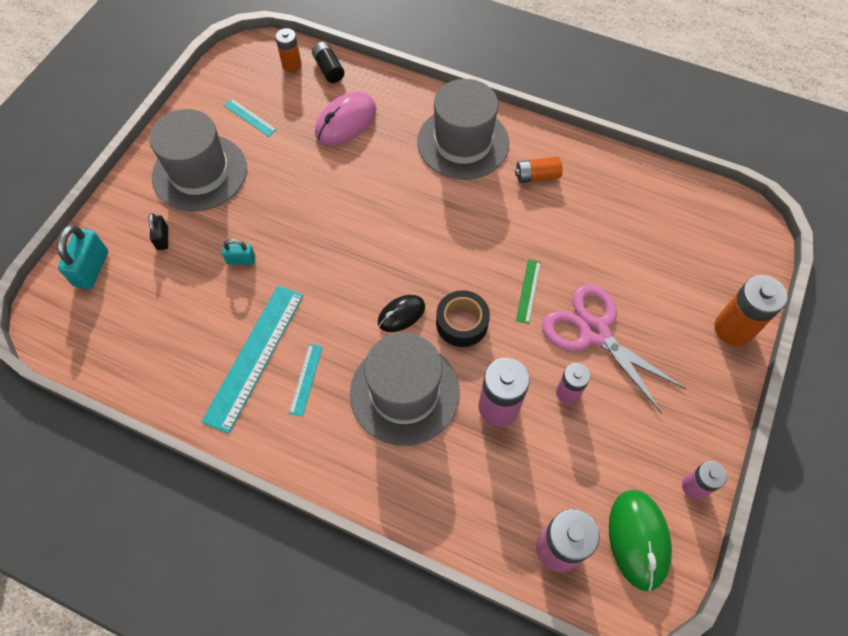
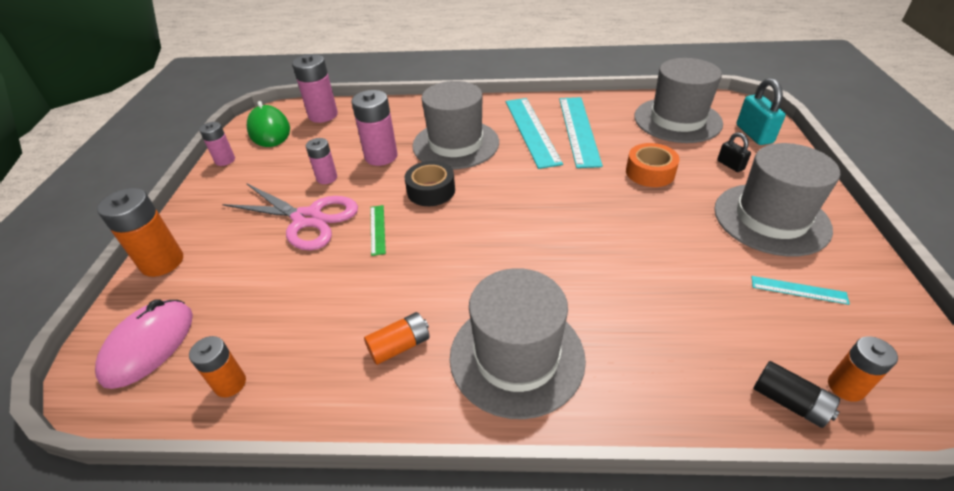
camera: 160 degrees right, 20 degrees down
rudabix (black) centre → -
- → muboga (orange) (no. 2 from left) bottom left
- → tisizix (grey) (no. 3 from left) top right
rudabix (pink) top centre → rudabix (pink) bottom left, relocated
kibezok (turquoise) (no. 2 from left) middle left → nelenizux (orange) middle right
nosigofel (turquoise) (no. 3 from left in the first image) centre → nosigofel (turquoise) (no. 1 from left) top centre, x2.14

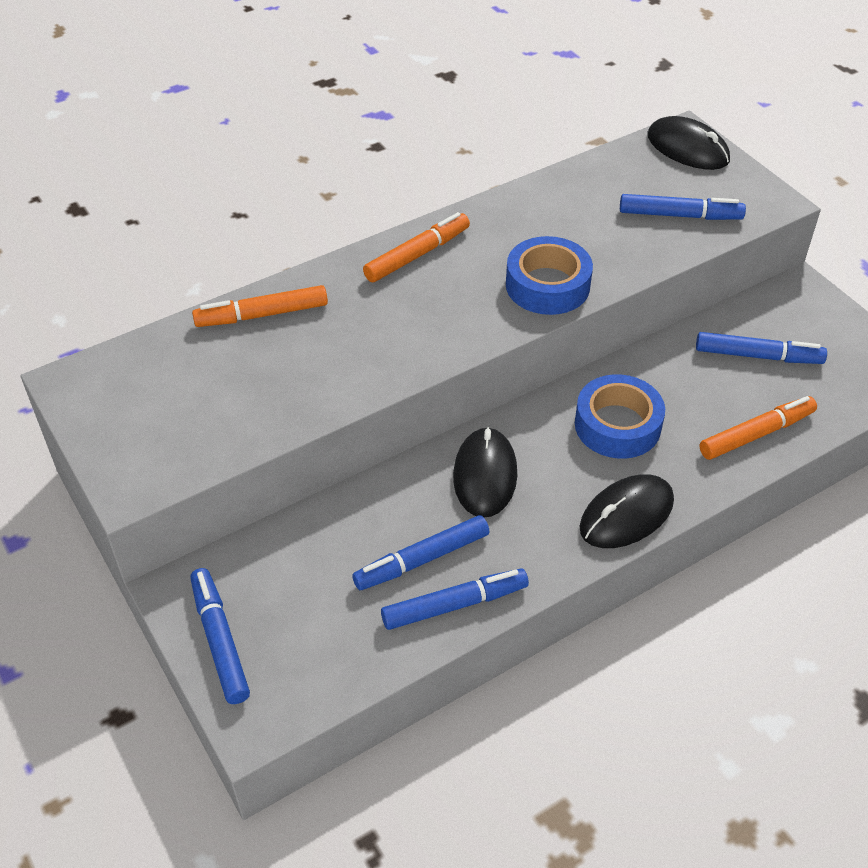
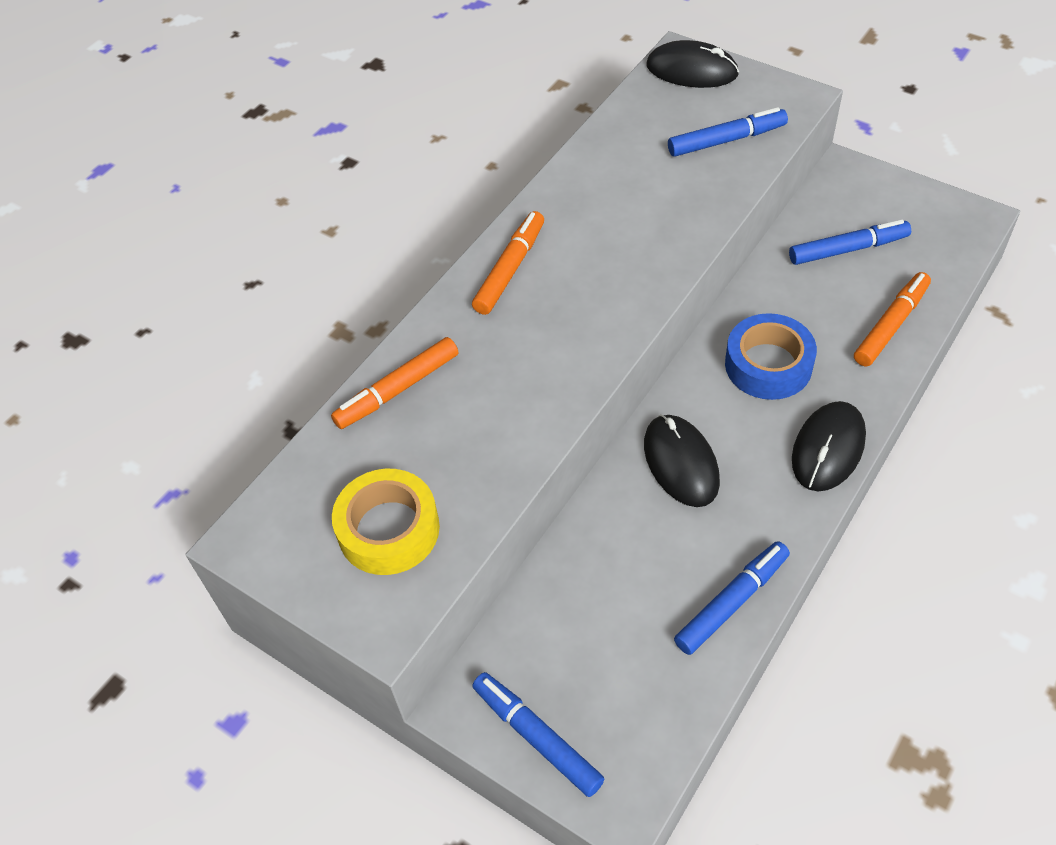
camera: 20 degrees left, 5 degrees up
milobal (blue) (no. 2 from left) centre → -
nelenizux (blue) (no. 1 from left) top centre → -
- → nelenizux (yellow) centre

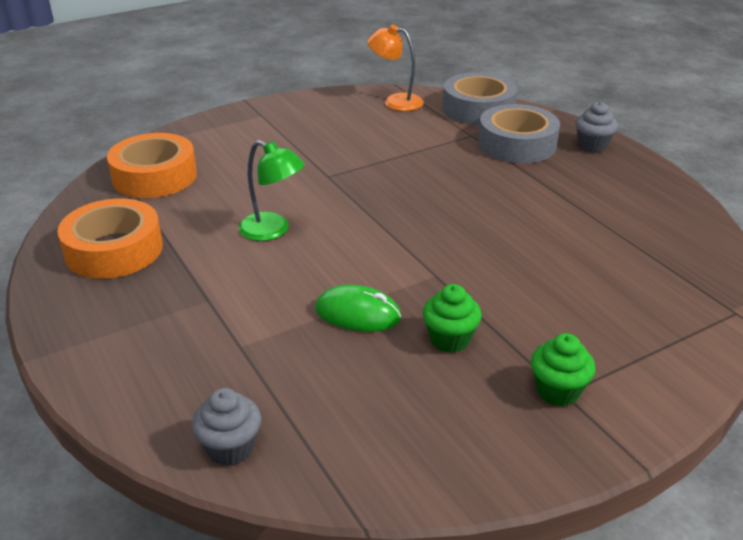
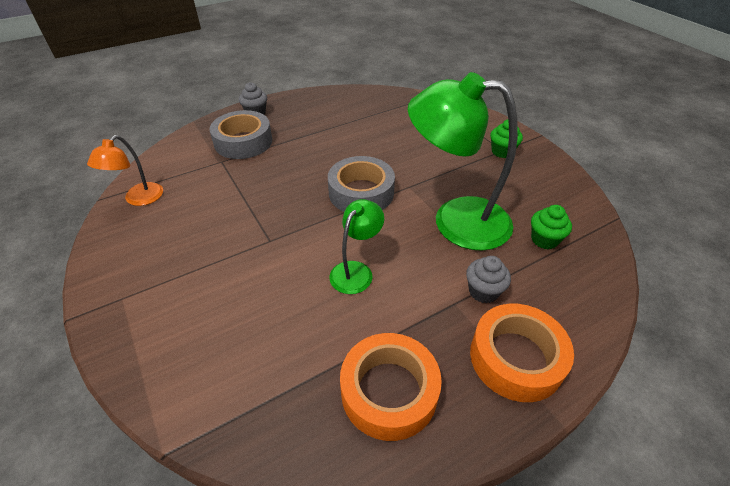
camera: 90 degrees left, 10 degrees up
nelenizux (orange) (no. 2 from left) top left → nelenizux (orange) (no. 2 from left) bottom right, relocated
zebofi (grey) (no. 1 from left in the first image) bottom left → zebofi (grey) (no. 2 from left) middle right, relocated
zebofi (green) (no. 1 from left in the first image) centre → zebofi (green) (no. 2 from left) middle right, relocated
nelenizux (grey) (no. 1 from left in the first image) top centre → nelenizux (grey) (no. 2 from left) centre, relocated
rudabix (green) centre → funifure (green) (no. 2 from left) top centre

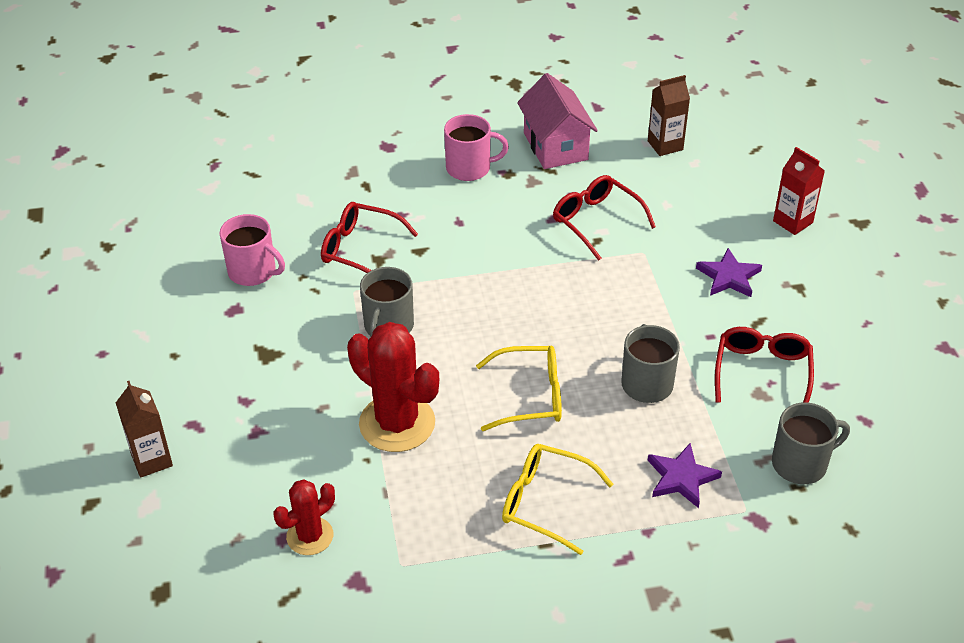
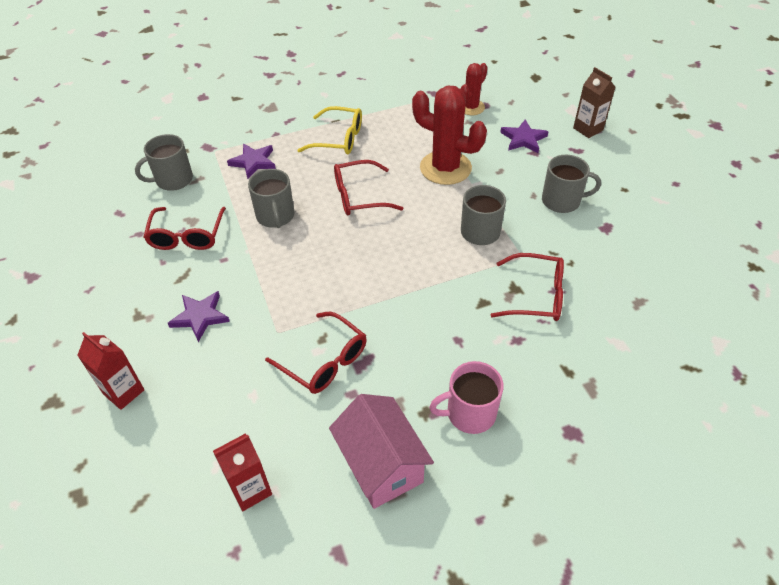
camera: 170 degrees right, 5 degrees up
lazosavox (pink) (no. 1 from left) middle left → -
- → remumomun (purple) (no. 3 from left) top right
- → lazosavox (grey) (no. 4 from left) top right
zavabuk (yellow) (no. 1 from left) centre → zavabuk (red) (no. 3 from left) top centre
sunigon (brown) (no. 2 from left) top right → sunigon (red) (no. 2 from left) bottom left

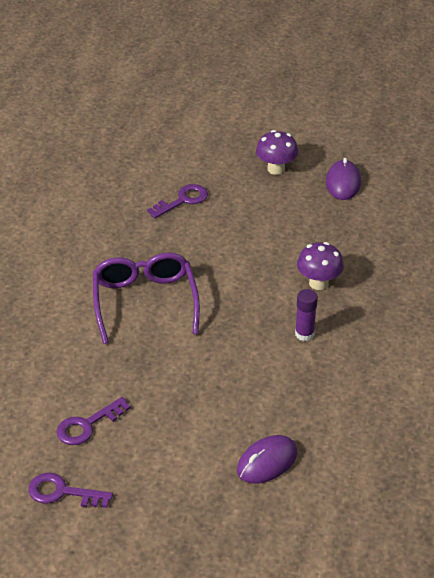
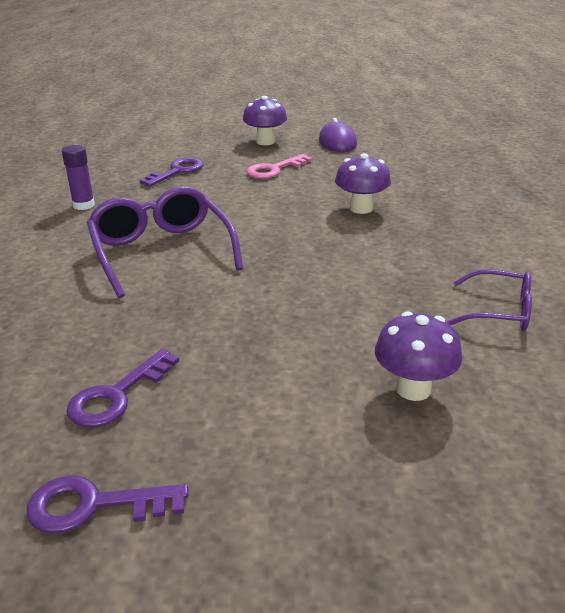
camera: 15 degrees left, 10 degrees down
- → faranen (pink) top centre
- → zavabuk (purple) (no. 2 from left) middle right
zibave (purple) middle right → zibave (purple) top left, relocated
rudabix (purple) (no. 1 from left) bottom centre → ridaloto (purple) (no. 3 from left) middle right

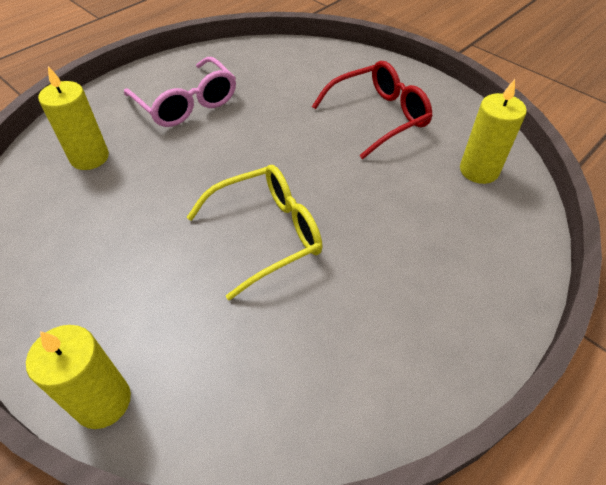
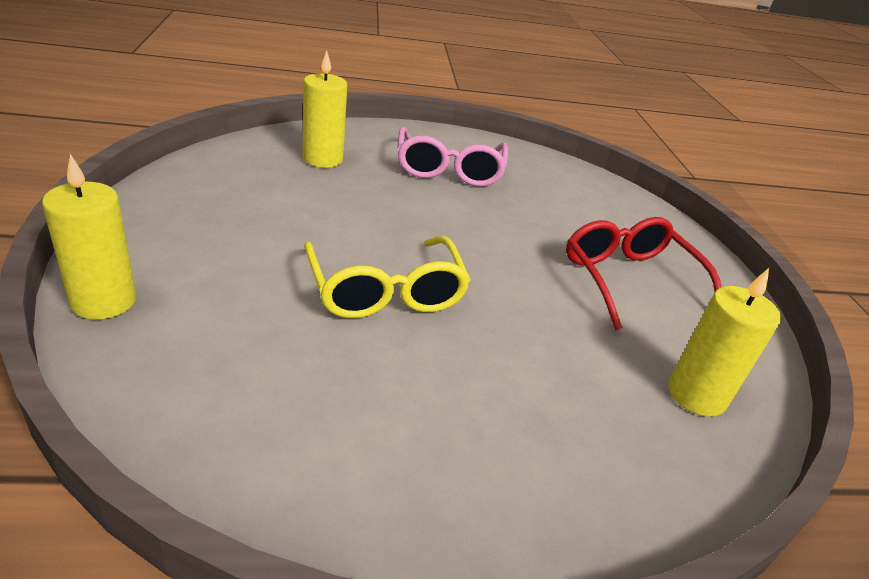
camera: 35 degrees right, 15 degrees down
zavabuk (yellow) centre, 60 degrees clockwise
zavabuk (red) top centre → zavabuk (red) middle right, 120 degrees counterclockwise

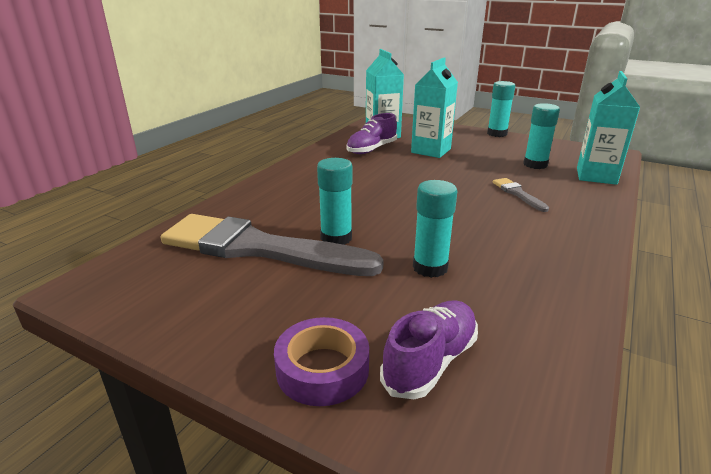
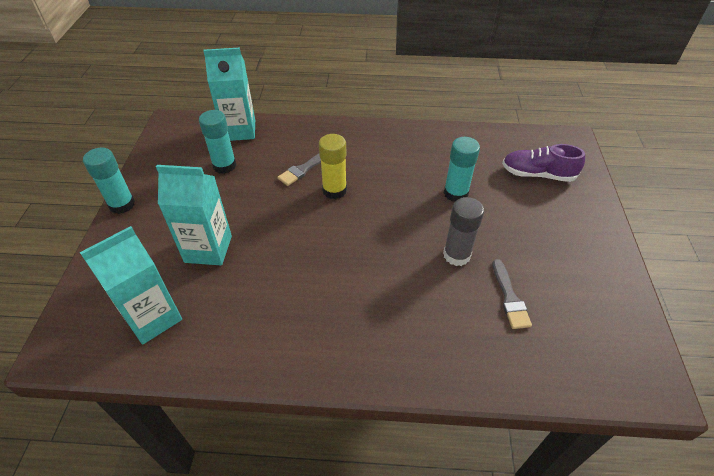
camera: 115 degrees left, 20 degrees up
nelenizux (purple) bottom centre → -
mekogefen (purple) (no. 1 from left) top centre → -
- → zibave (yellow) centre
zibave (turquoise) (no. 1 from left) centre → zibave (grey) centre
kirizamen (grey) (no. 1 from left in the first image) centre → kirizamen (grey) (no. 2 from left) middle right, x0.41

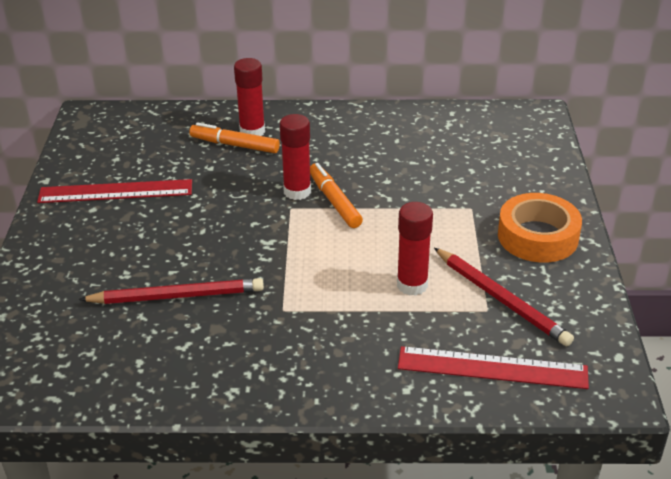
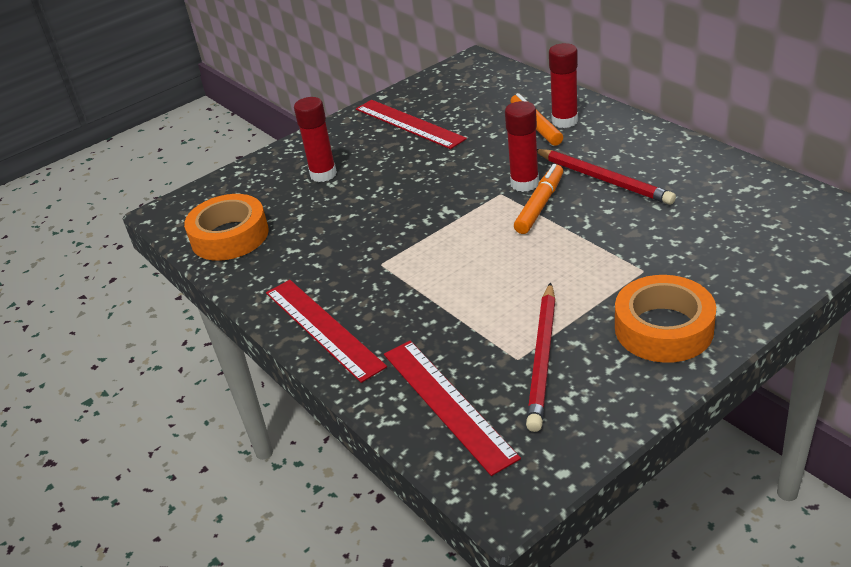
camera: 55 degrees right, 0 degrees up
- → nelenizux (orange) (no. 1 from left) middle left
- → nosigofel (red) (no. 1 from left) centre
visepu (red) (no. 1 from left in the first image) middle left → visepu (red) (no. 2 from left) top right, relocated
zibave (red) (no. 3 from left in the first image) centre → zibave (red) (no. 1 from left) top centre, relocated

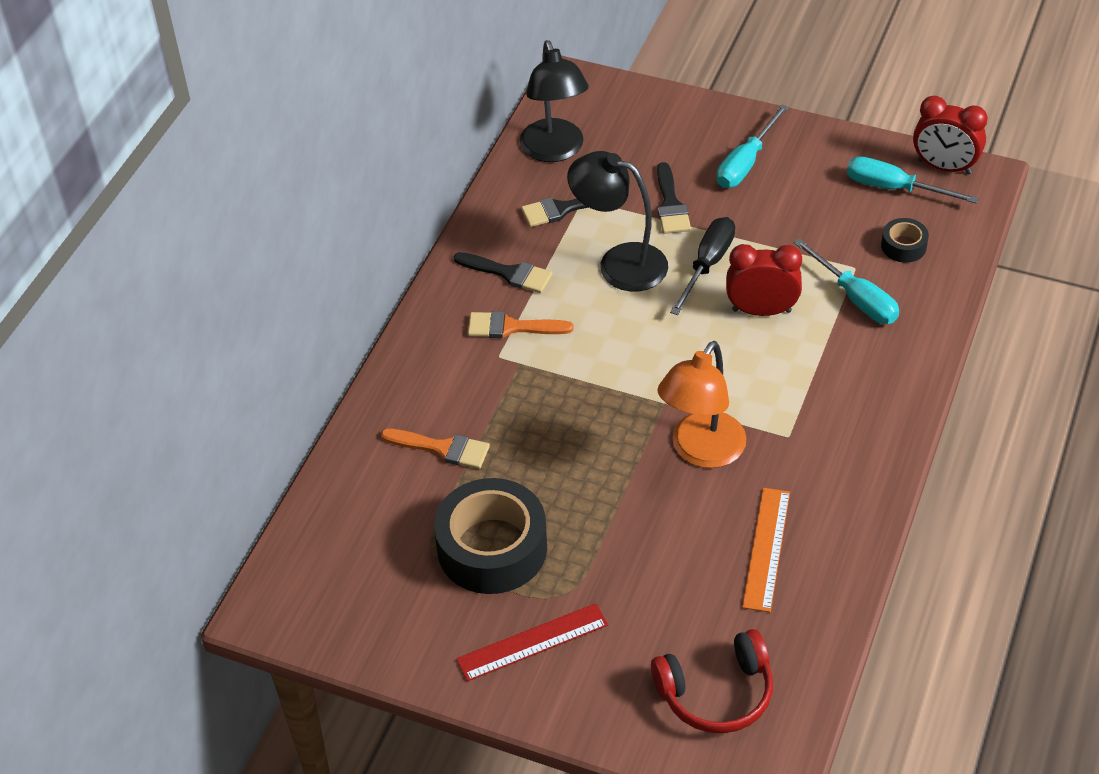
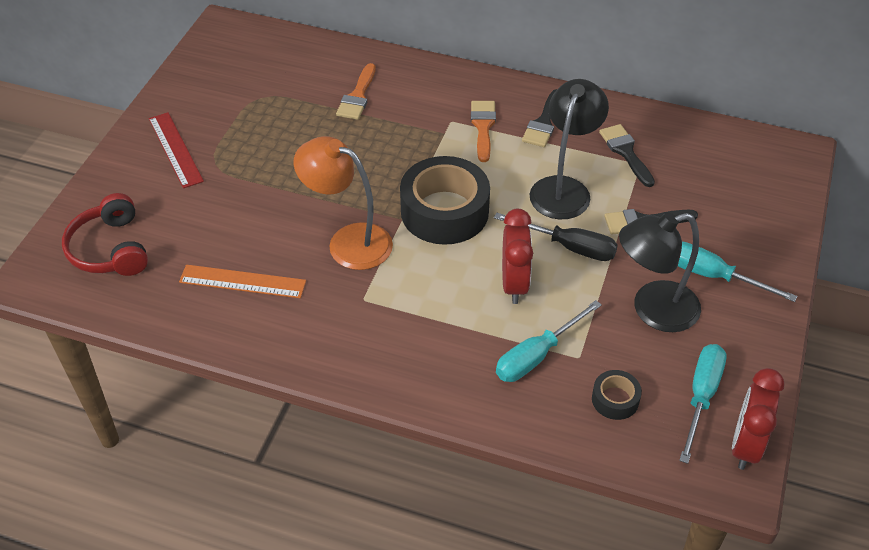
camera: 85 degrees right, 0 degrees up
nelenizux (black) (no. 1 from left) bottom centre → nelenizux (black) (no. 1 from left) centre, relocated
funifure (black) (no. 1 from left in the first image) top centre → funifure (black) (no. 2 from left) middle right, relocated

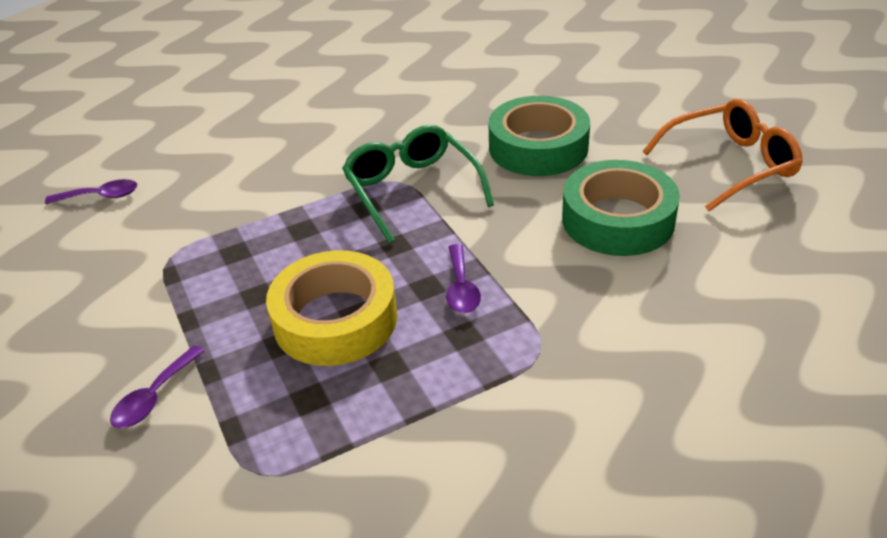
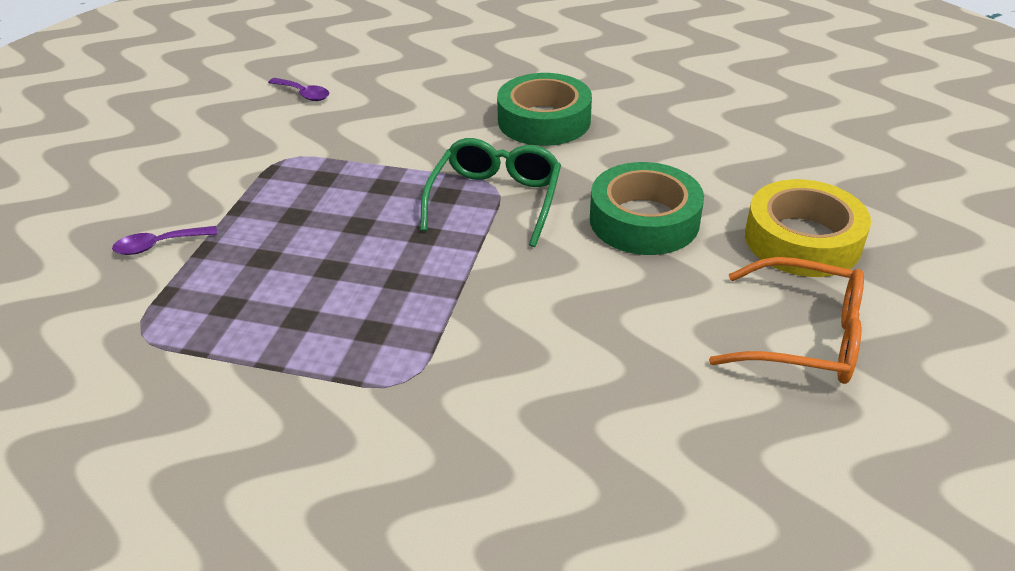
camera: 40 degrees right, 0 degrees up
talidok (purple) (no. 3 from left) centre → -
nelenizux (yellow) centre → nelenizux (yellow) middle right, relocated
nelenizux (green) (no. 2 from left in the first image) middle right → nelenizux (green) (no. 1 from left) top centre, relocated

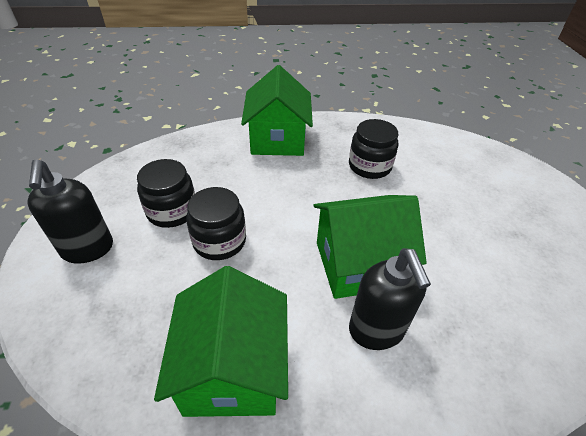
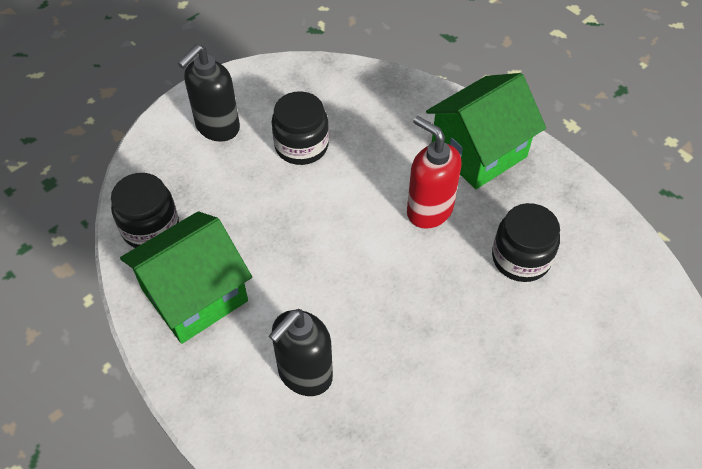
camera: 55 degrees right, 10 degrees up
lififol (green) (no. 3 from left) centre → -
- → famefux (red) centre
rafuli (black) (no. 2 from left in the first image) centre → rafuli (black) (no. 1 from left) middle left, relocated

